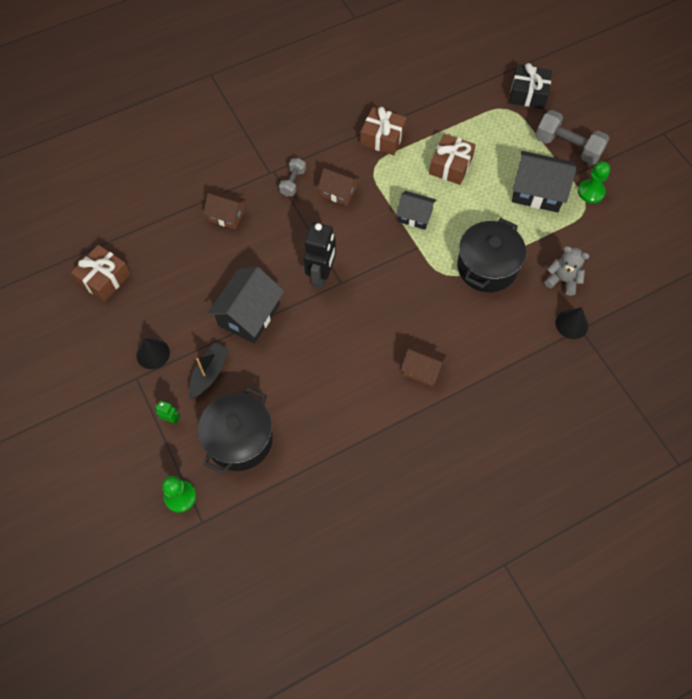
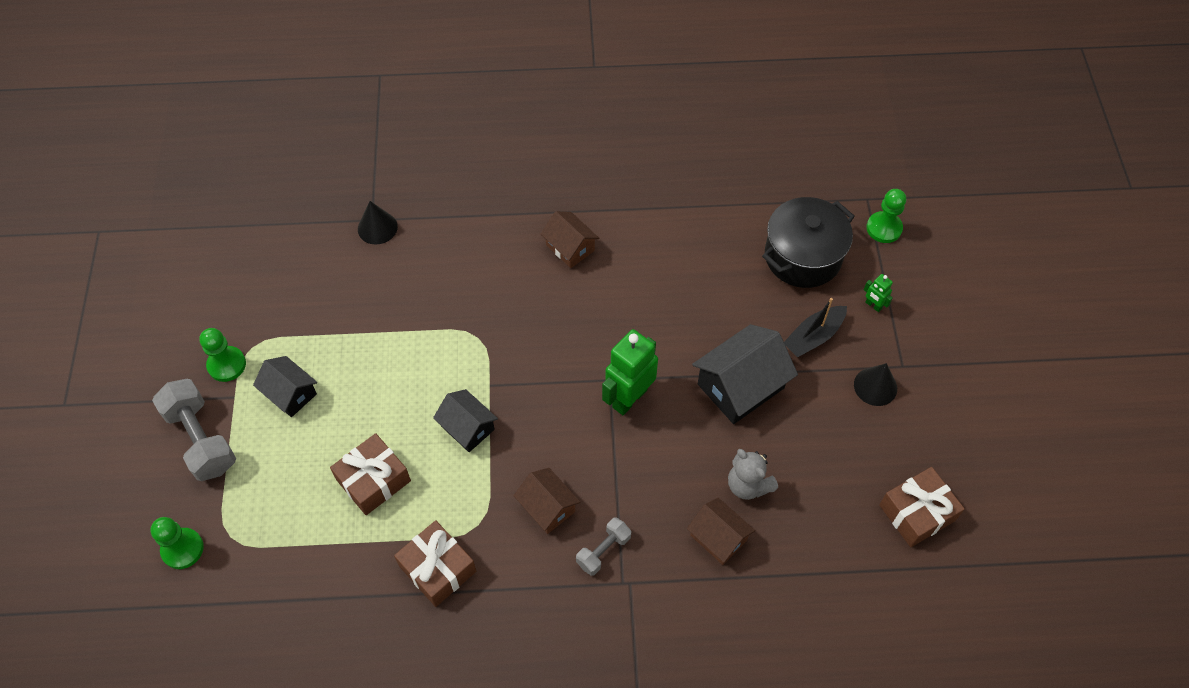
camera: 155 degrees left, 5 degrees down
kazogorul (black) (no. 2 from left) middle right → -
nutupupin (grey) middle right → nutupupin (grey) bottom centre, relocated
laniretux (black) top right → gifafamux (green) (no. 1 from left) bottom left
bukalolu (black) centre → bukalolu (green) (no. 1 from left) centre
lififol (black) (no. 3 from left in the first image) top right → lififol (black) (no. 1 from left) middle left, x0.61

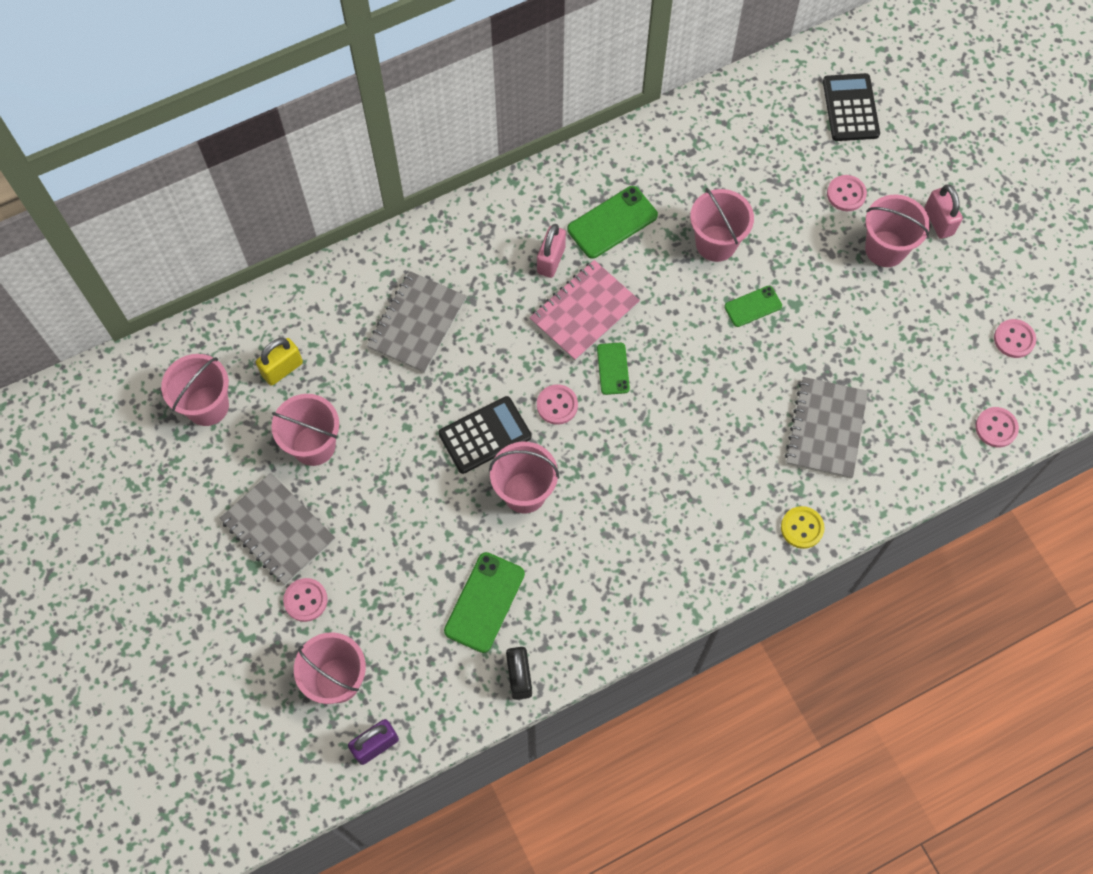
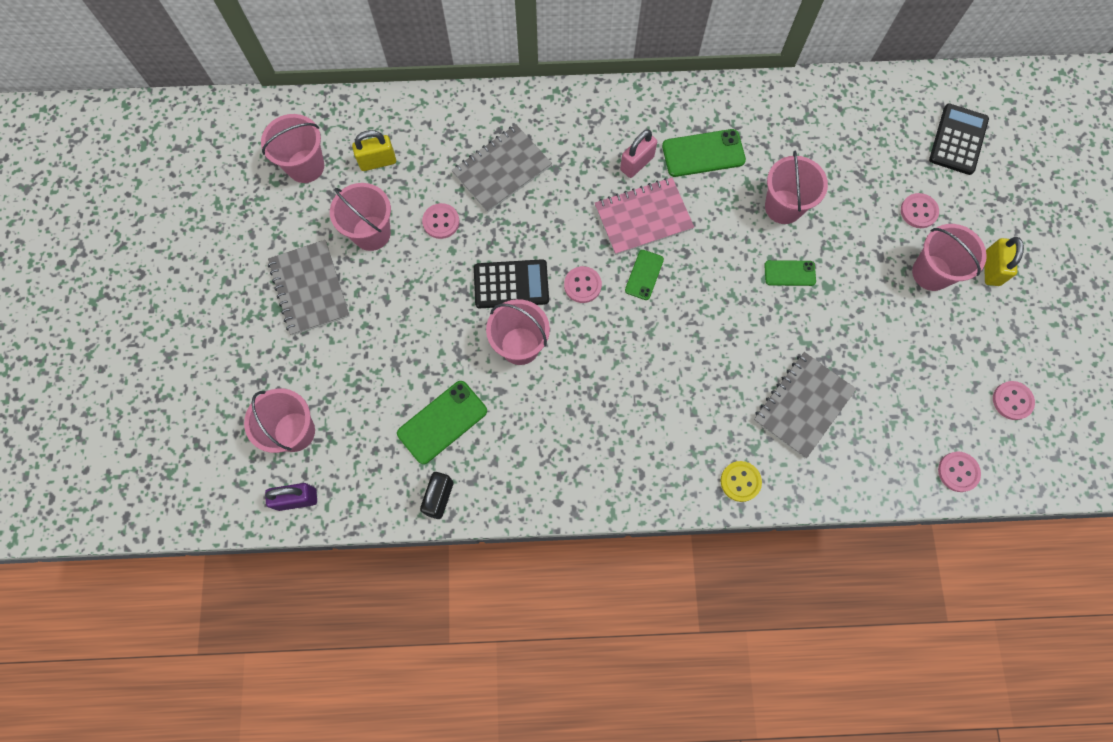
camera: 25 degrees right, 5 degrees up
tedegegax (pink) (no. 1 from left) bottom left → tedegegax (pink) (no. 1 from left) top centre, relocated
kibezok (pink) (no. 2 from left) top right → kibezok (yellow) (no. 2 from left) middle right

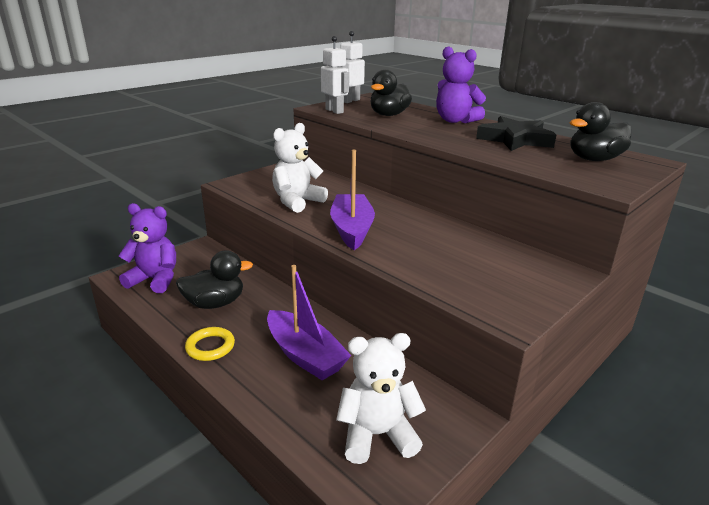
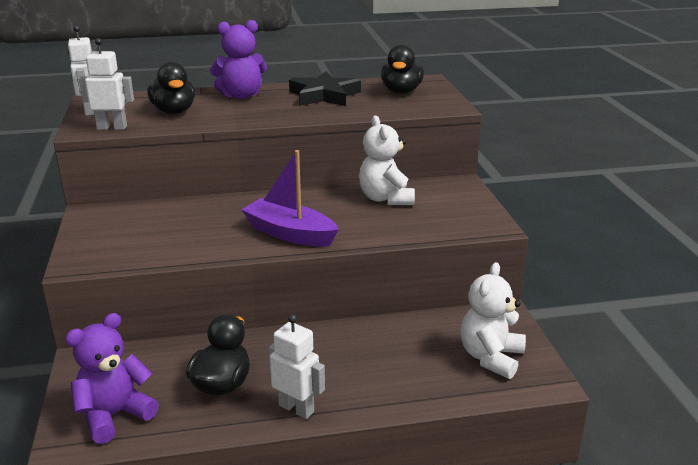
camera: 55 degrees left, 0 degrees up
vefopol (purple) (no. 1 from left) centre → -
nutupupin (white) (no. 1 from left) top centre → nutupupin (white) (no. 1 from left) centre, relocated
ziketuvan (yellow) bottom left → bukalolu (white) (no. 3 from left) bottom centre

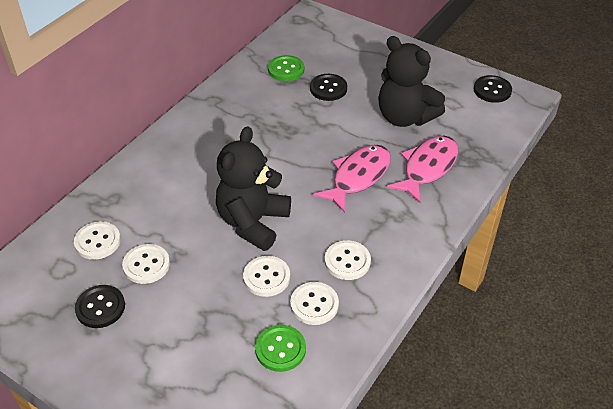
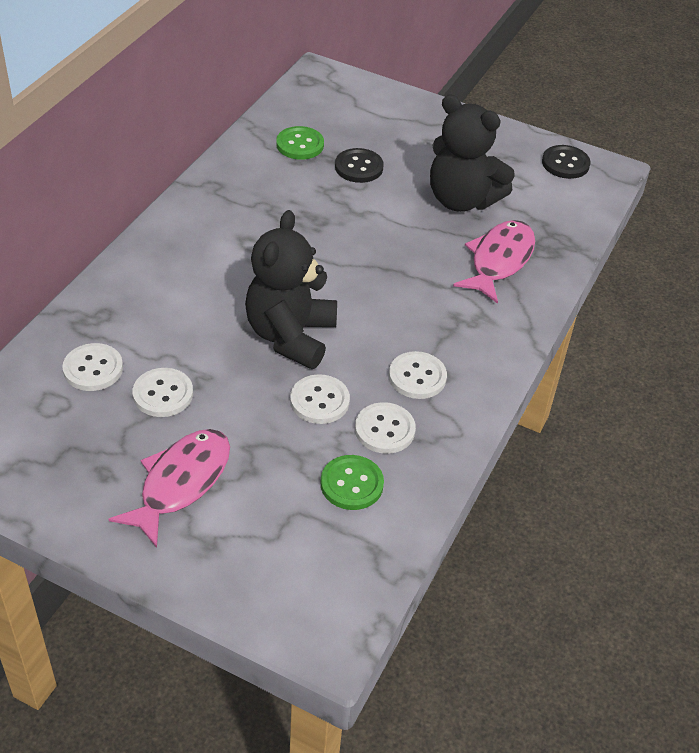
camera: 10 degrees left, 0 degrees up
tedegegax (black) (no. 1 from left) bottom left → -
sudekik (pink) (no. 1 from left) centre → sudekik (pink) (no. 1 from left) middle left, relocated

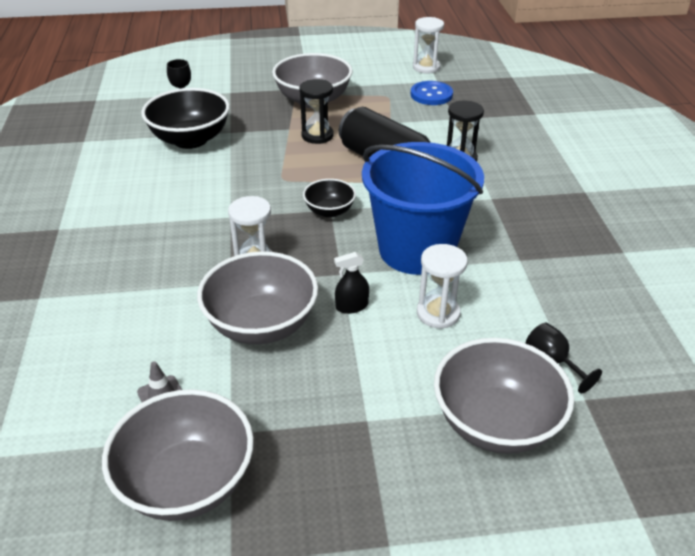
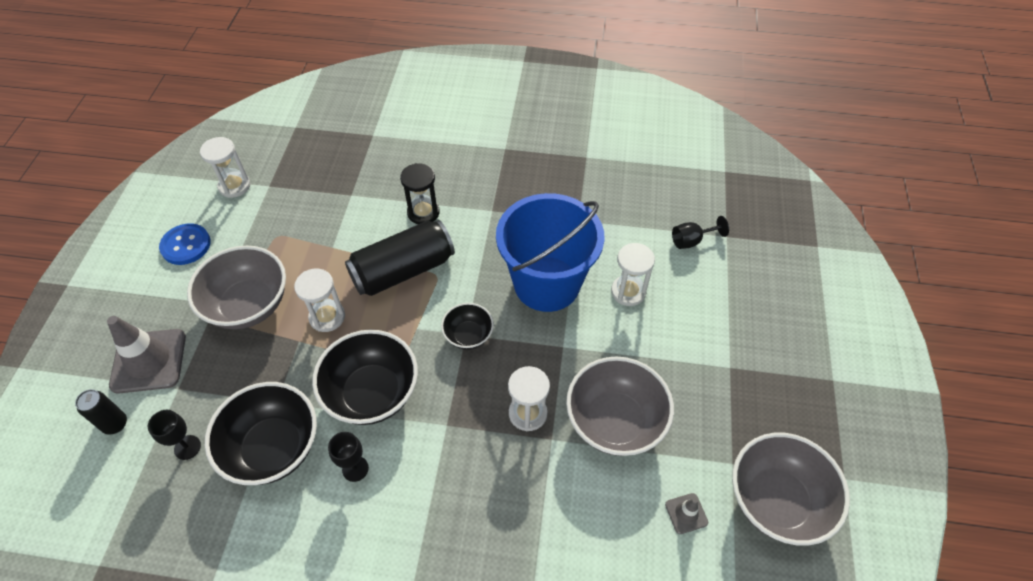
camera: 75 degrees left, 15 degrees up
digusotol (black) centre → -
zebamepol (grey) (no. 4 from left) bottom right → -
- → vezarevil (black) (no. 1 from left) bottom left
- → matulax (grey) (no. 1 from left) middle left
- → zebamepol (black) (no. 2 from left) centre
- → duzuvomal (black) (no. 2 from left) bottom centre
tedegegax (blue) top centre → tedegegax (blue) middle left, relocated
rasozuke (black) (no. 1 from left) top centre → rasozuke (white) (no. 2 from left) middle left

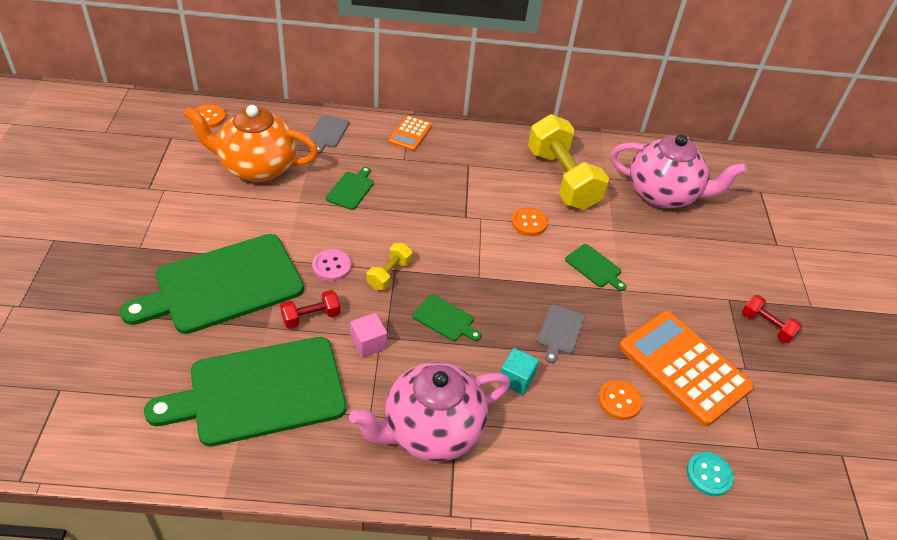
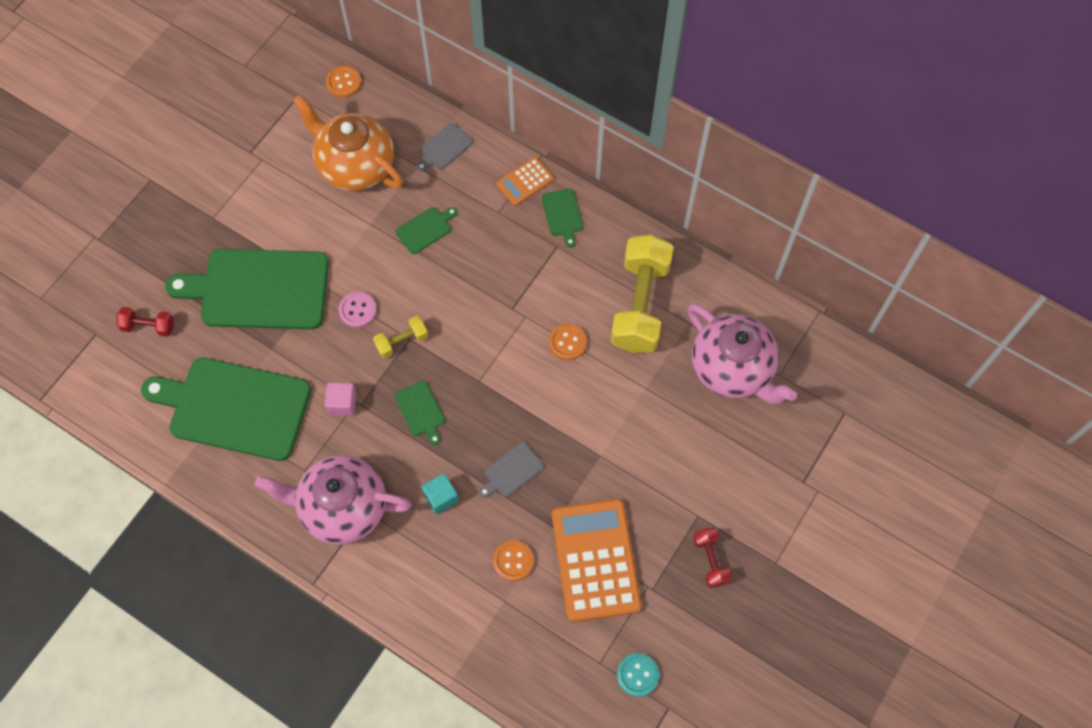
camera: 35 degrees right, 20 degrees up
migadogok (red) (no. 1 from left) centre → migadogok (red) (no. 1 from left) middle left, relocated
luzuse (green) (no. 5 from left) centre → luzuse (green) (no. 5 from left) top centre, relocated
tedegegax (turquoise) bottom right → tedegegax (turquoise) bottom centre, relocated

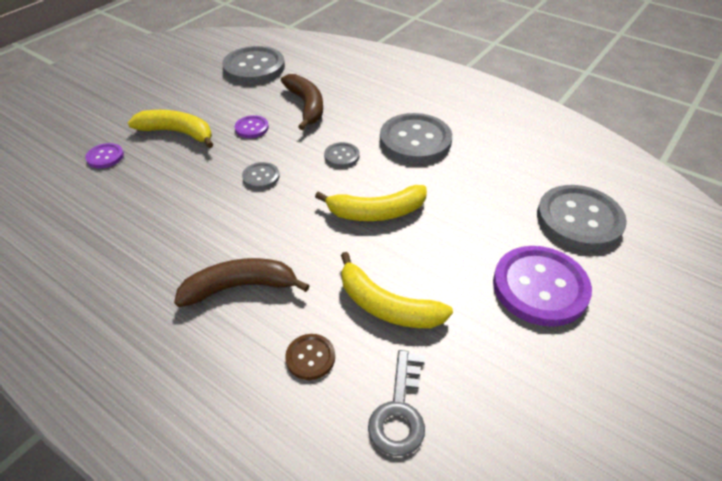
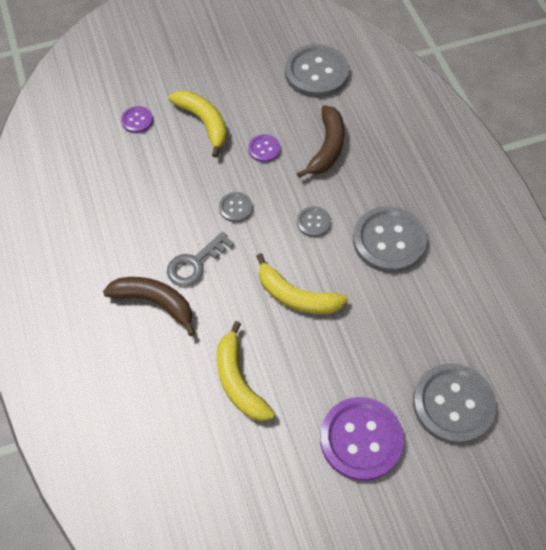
camera: 35 degrees right, 15 degrees up
tedegegax (brown) bottom centre → -
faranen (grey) bottom centre → faranen (grey) centre, relocated

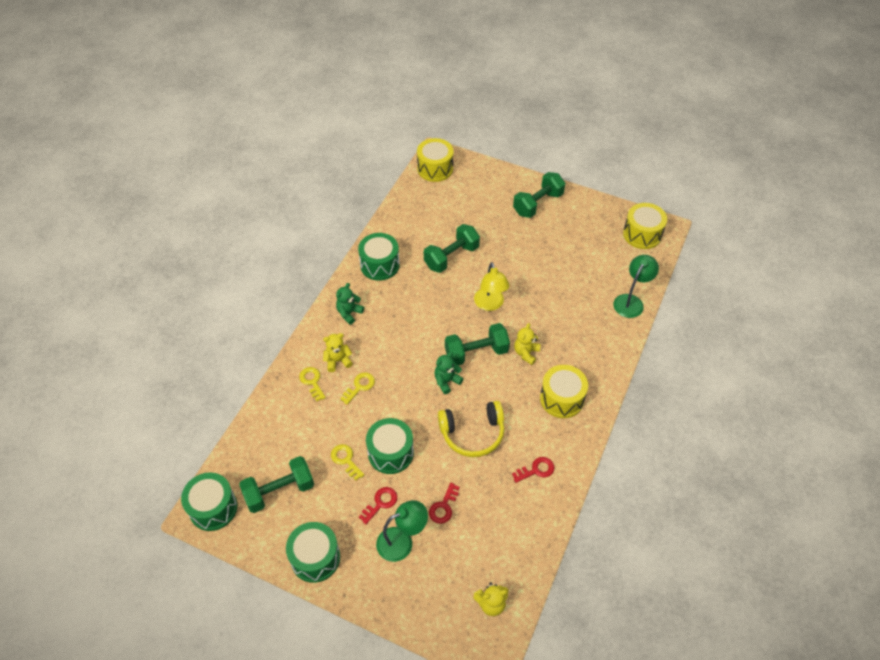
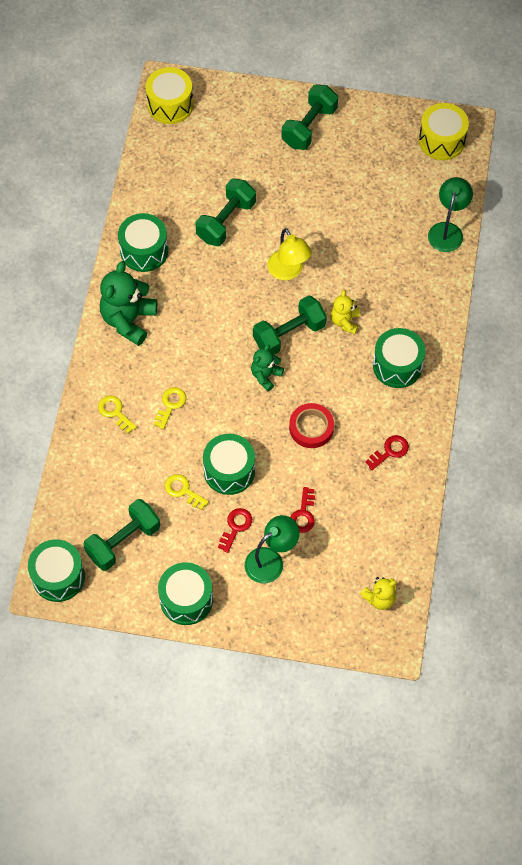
camera: 15 degrees left, 10 degrees up
nutupupin (yellow) (no. 1 from left) centre → -
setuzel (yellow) centre → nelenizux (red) centre
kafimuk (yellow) (no. 2 from left) centre → kafimuk (green) (no. 5 from left) middle right
nutupupin (green) (no. 1 from left) centre → nutupupin (green) (no. 1 from left) middle left, x1.80

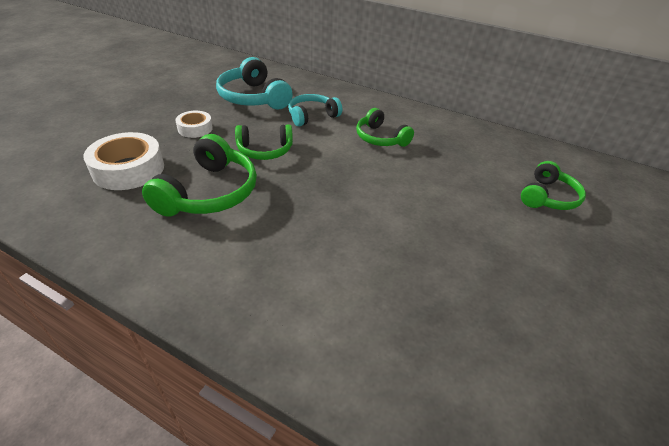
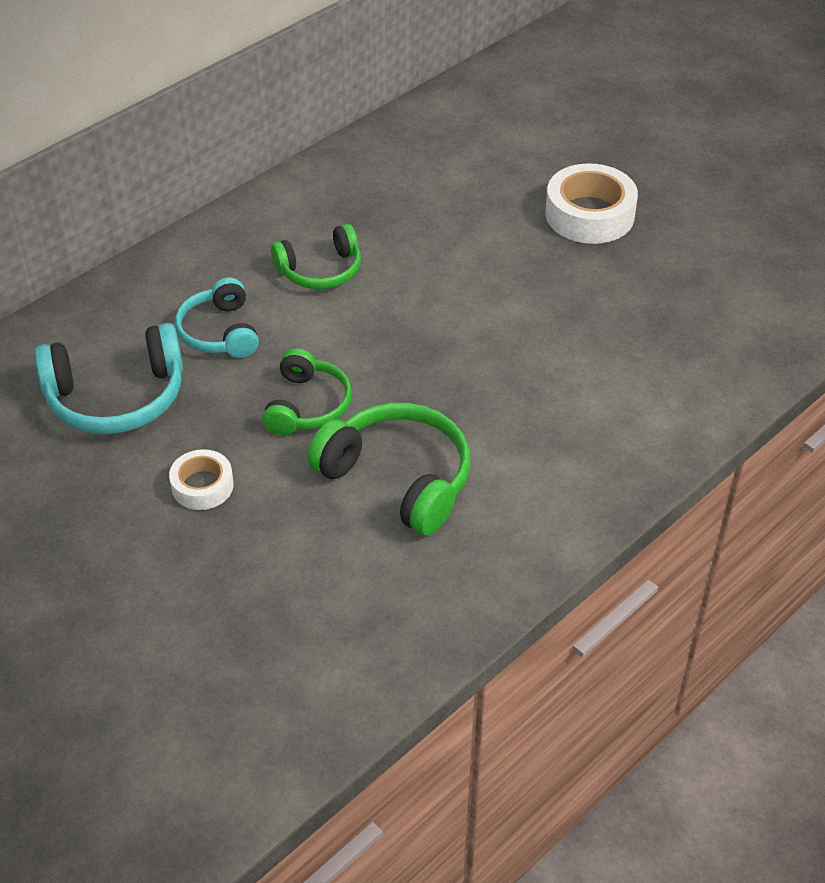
camera: 70 degrees left, 5 degrees up
setuzel (green) (no. 4 from left) middle right → -
nelenizux (white) (no. 1 from left in the first image) middle left → nelenizux (white) (no. 2 from left) top right, relocated

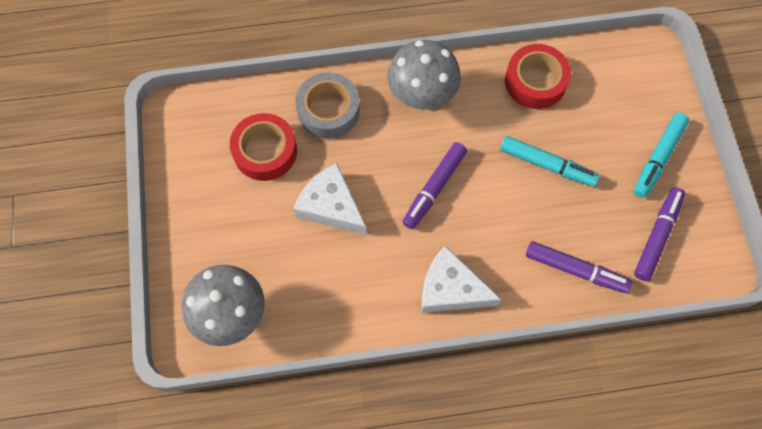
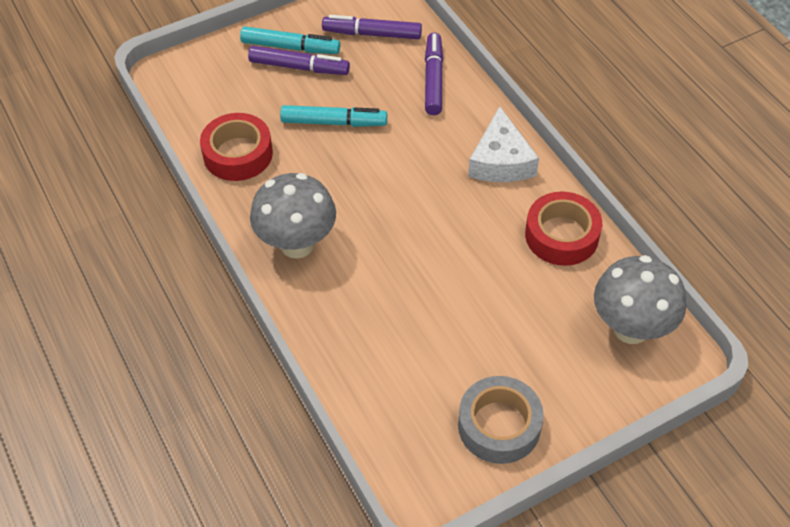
camera: 110 degrees left, 15 degrees down
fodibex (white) (no. 1 from left) centre → -
nelenizux (red) (no. 1 from left in the first image) centre → nelenizux (red) (no. 2 from left) middle right, relocated
nelenizux (grey) top centre → nelenizux (grey) bottom centre, relocated
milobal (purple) (no. 1 from left) centre → milobal (purple) (no. 1 from left) top centre, relocated
milobal (turquoise) (no. 1 from left in the first image) middle right → milobal (turquoise) (no. 2 from left) top centre, 90 degrees clockwise

